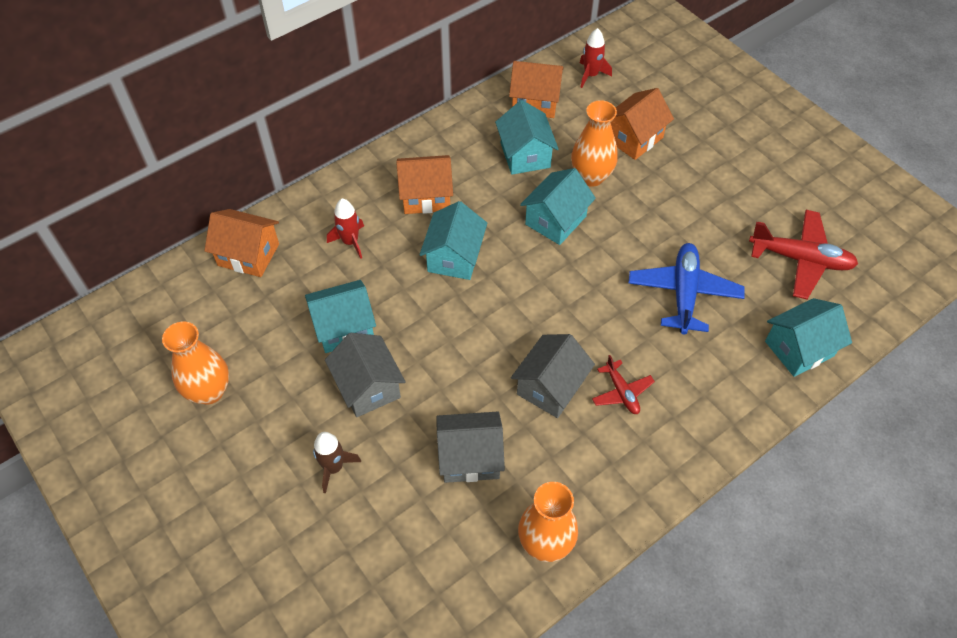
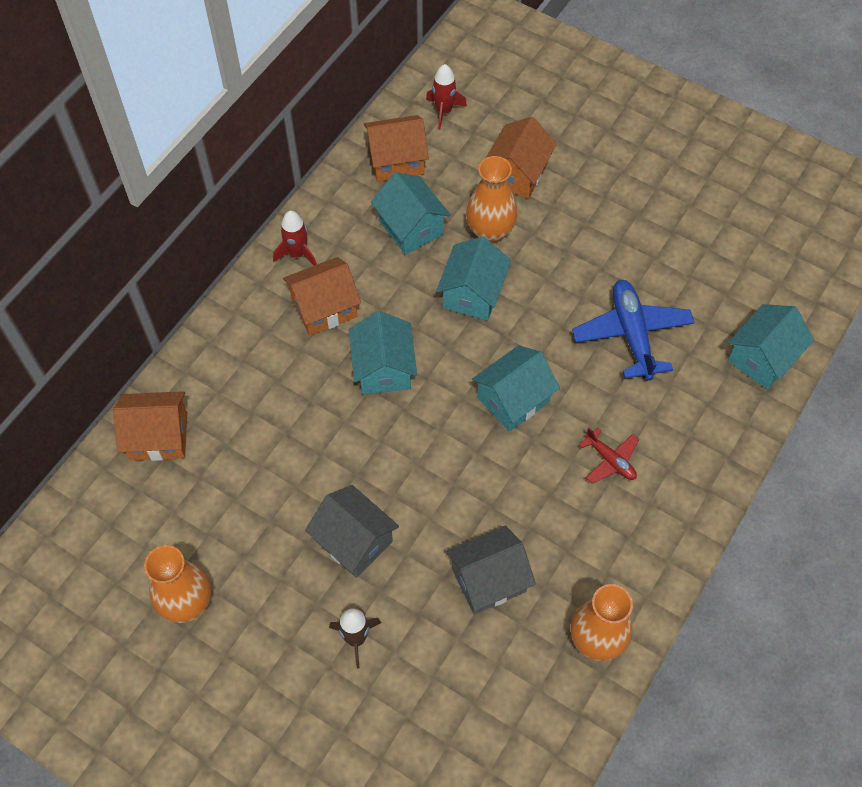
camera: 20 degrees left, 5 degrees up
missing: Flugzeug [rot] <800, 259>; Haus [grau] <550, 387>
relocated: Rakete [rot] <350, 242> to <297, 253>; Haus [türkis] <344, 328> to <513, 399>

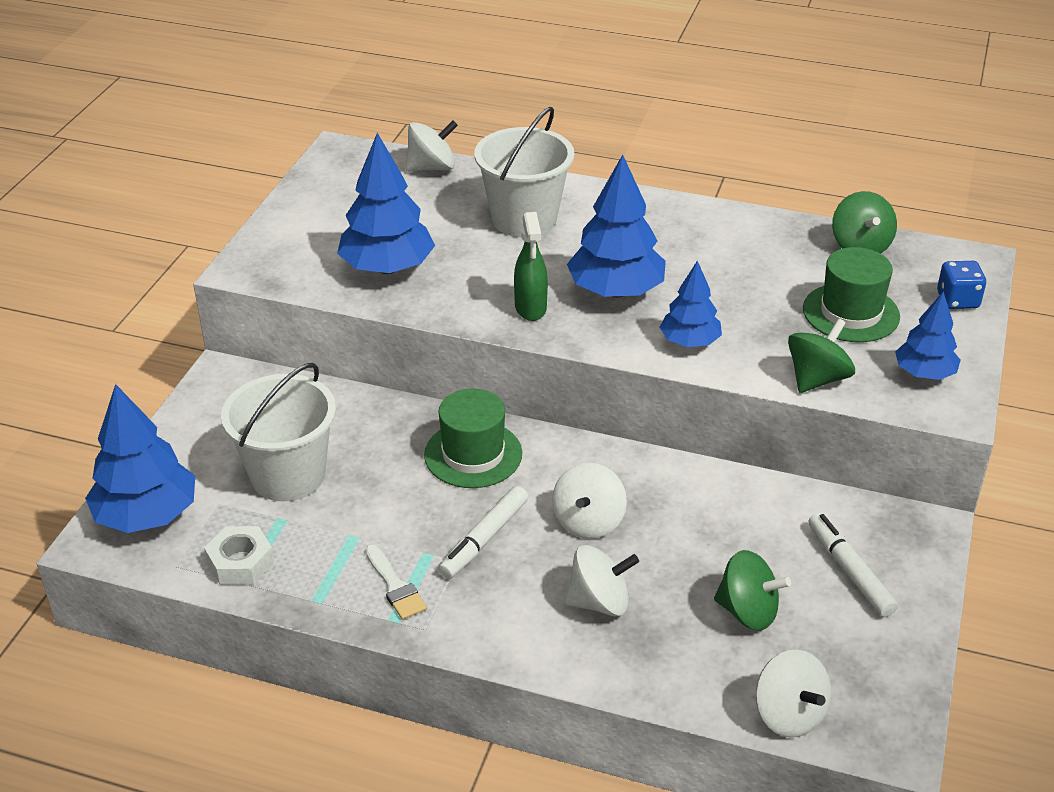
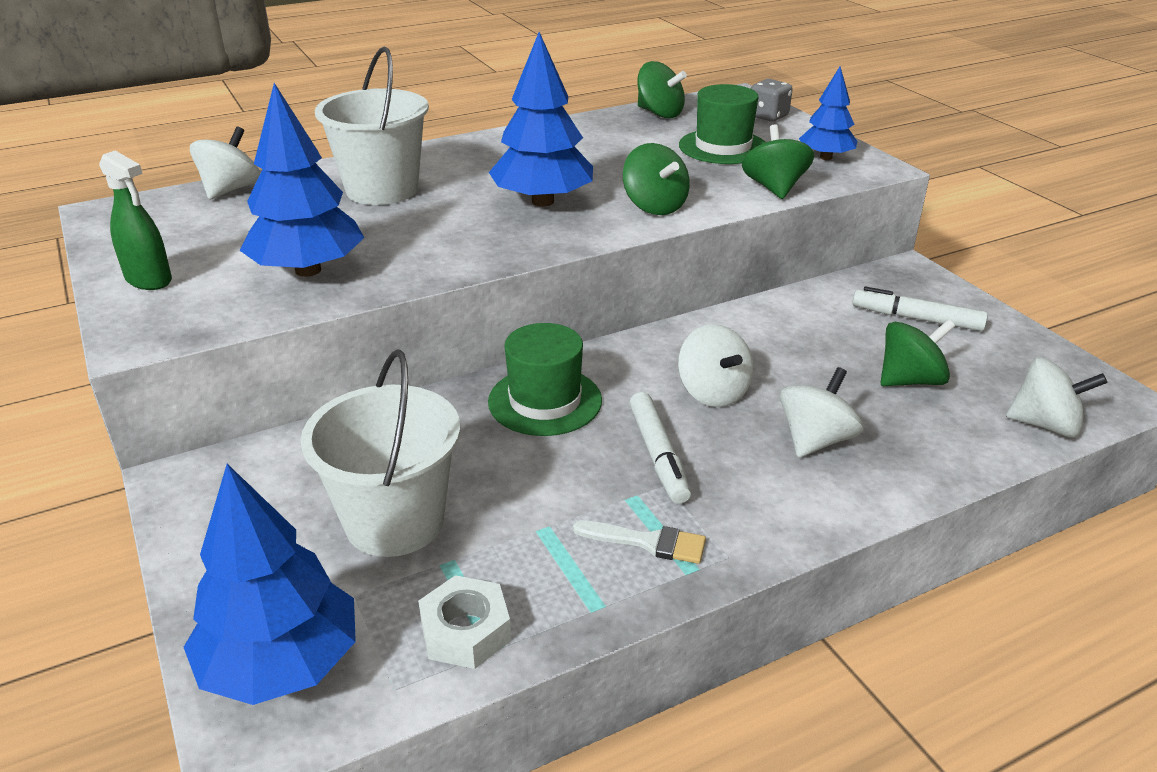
camera: 45 degrees left, 5 degrees down
relocated: Sprühflasche [grün] <530, 308> to <149, 280>
exchanged: Baum [blau] <689, 342> to Kreisel [grün] <654, 206>
colour: Spielwürfel [blau] <957, 300> to Spielwürfel [grau] <768, 116>

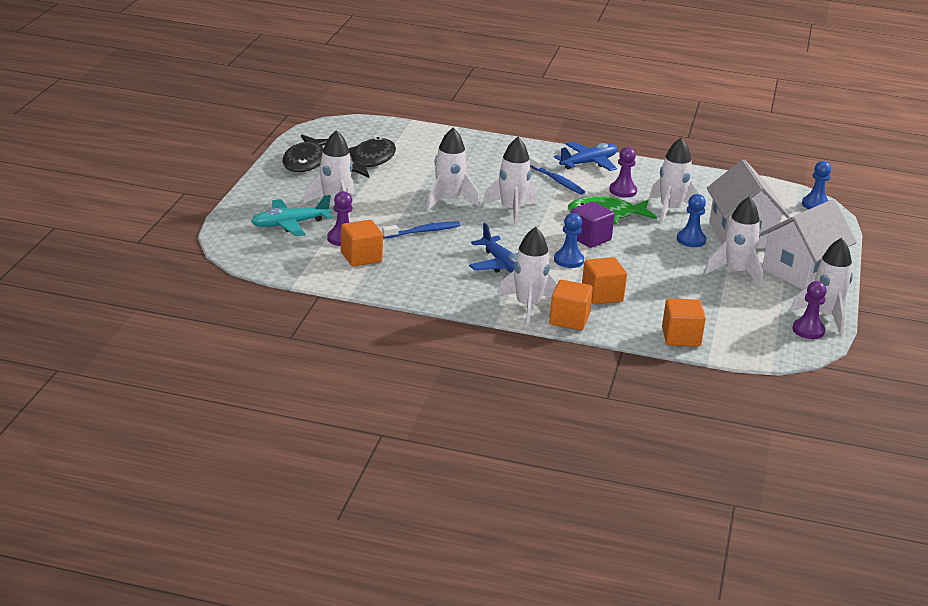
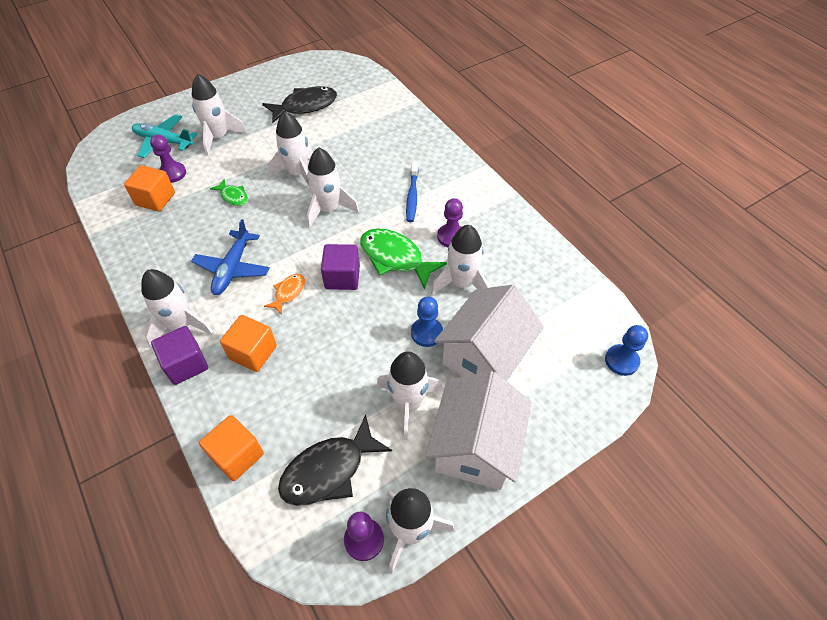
camera: 45 degrees right, 25 degrees up
missing: Flugzeug [blau] <589, 163>
relocated: Fisch [schwarz] <306, 161> to <329, 470>
exchanged: Bauer [blau] <568, 260> to Fisch [orange] <288, 293>; Zahnbürste [blau] <423, 232> to Fisch [grün] <233, 196>
colour: Kubus [orange] <569, 320> to Kubus [lila] <186, 364>
spun: Haus [weiß] <801, 272> = <475, 447> 75 degrees counterclockwise

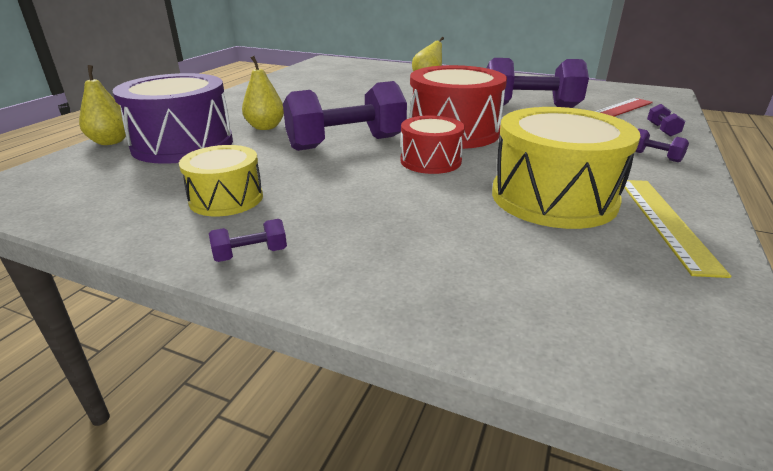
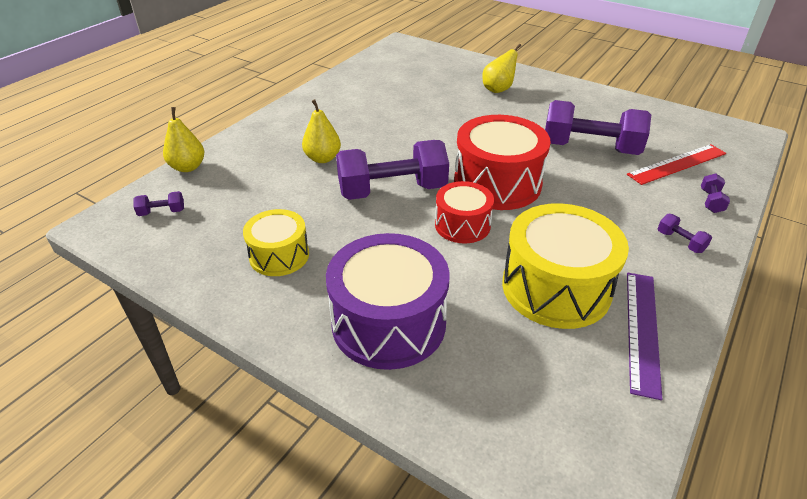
camera: 10 degrees right, 10 degrees up
relocated: Trommel [lila] <183, 144> to <388, 323>; Hantel [lila] <251, 254> to <162, 212>
colour: Lineal [gelb] <665, 221> to Lineal [lila] <642, 330>

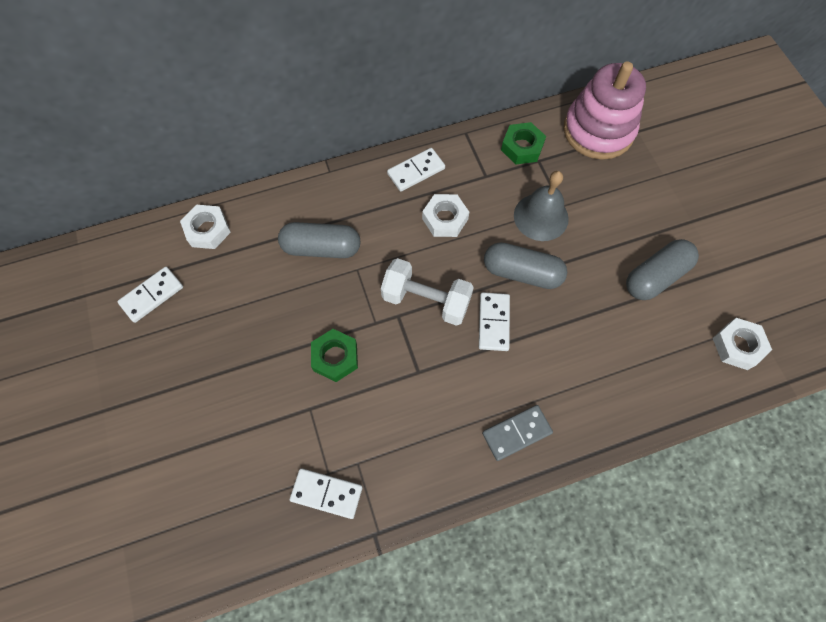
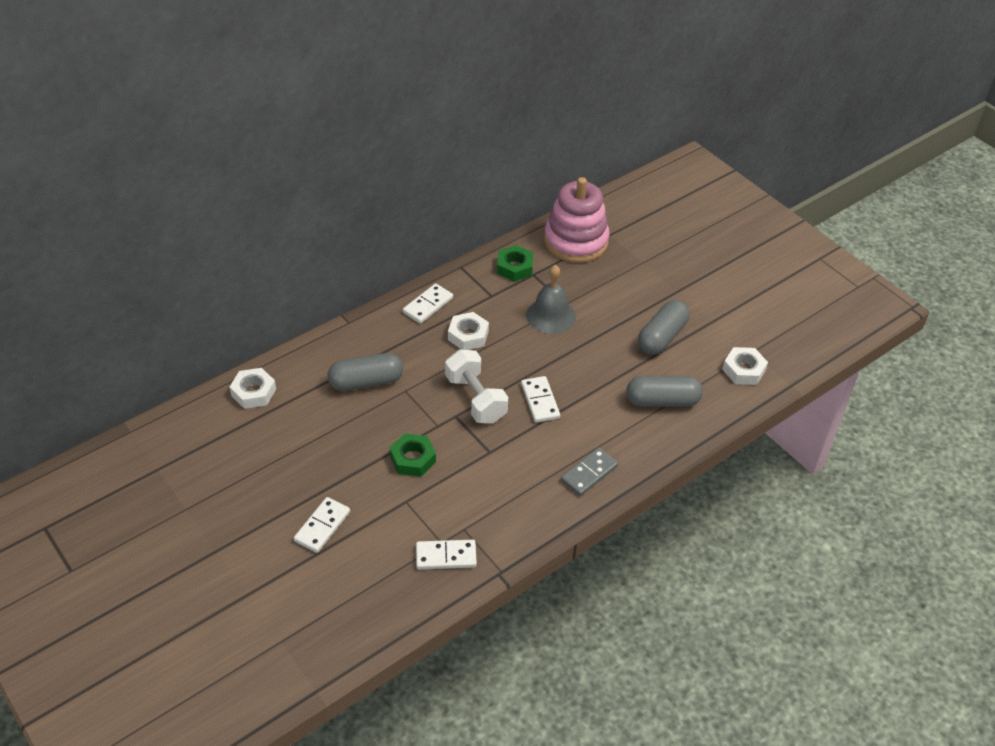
camera: 20 degrees left, 20 degrees down
relocated: Kapsel [grau] <522, 273> to <662, 401>; Dominostein [weiß] <152, 295> to <322, 526>
spun: Hantel [weiß] <426, 300> = <475, 399> 60 degrees clockwise

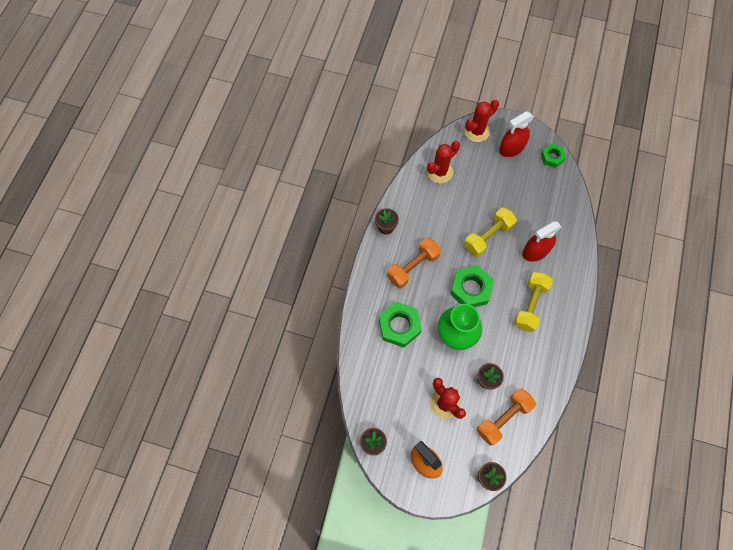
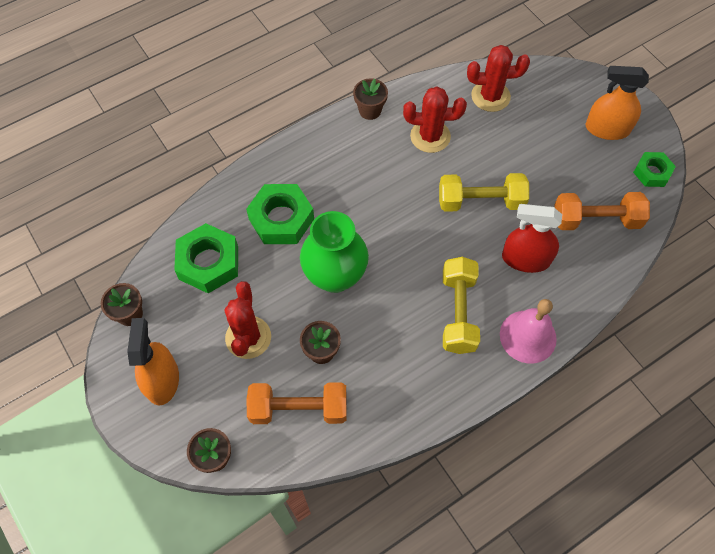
camera: 40 degrees right, 5 degrees down
appeared: Glocke [rosa] <528, 336>
relocated: Kaktus [rot] <477, 131> to <430, 136>; Hantel [orange] <413, 267> to <596, 220>; Sechskantmutter [grün] <470, 289> to <208, 262>
colour: Sprühflasche [rot] <511, 148> to Sprühflasche [orange] <607, 129>
spun: Hantel [gelb] <530, 305> = <458, 312> 60 degrees counterclockwise

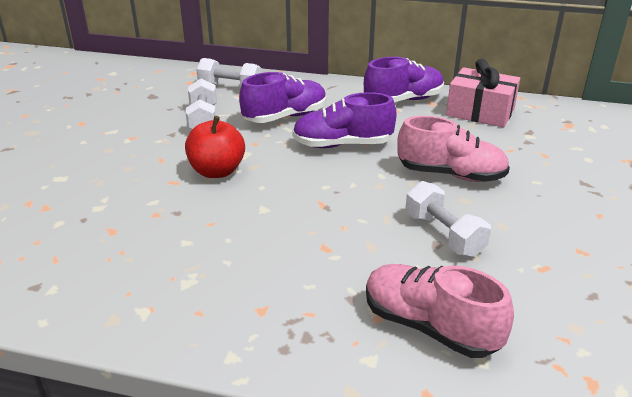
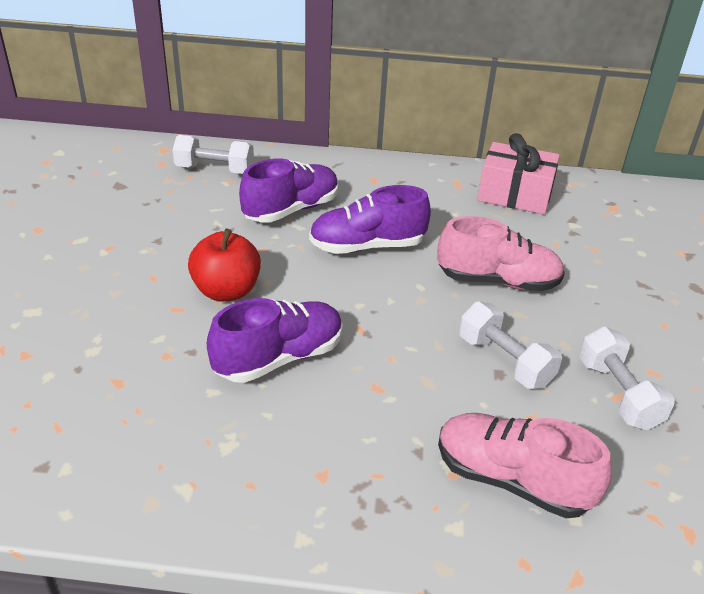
camera: 10 degrees left, 5 degrees up
relocated: Schuh [lila] <403, 100> to <279, 358>; Hantel [weiß] <203, 119> to <617, 394>

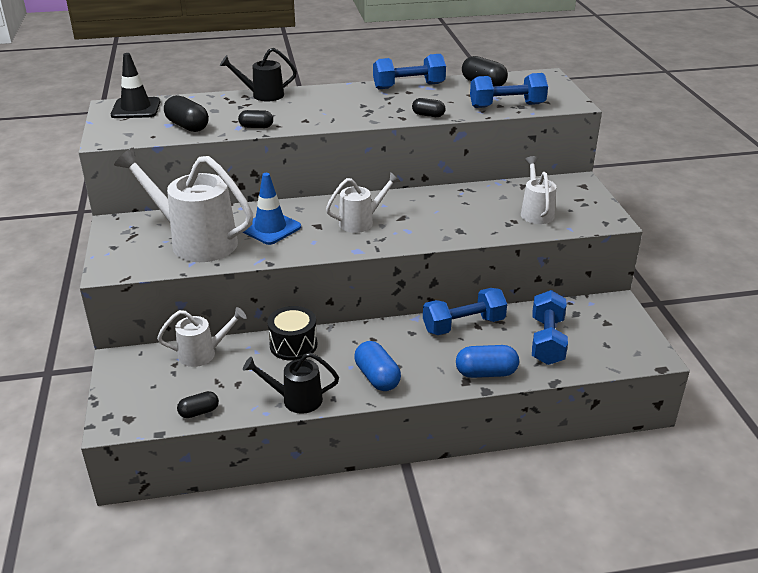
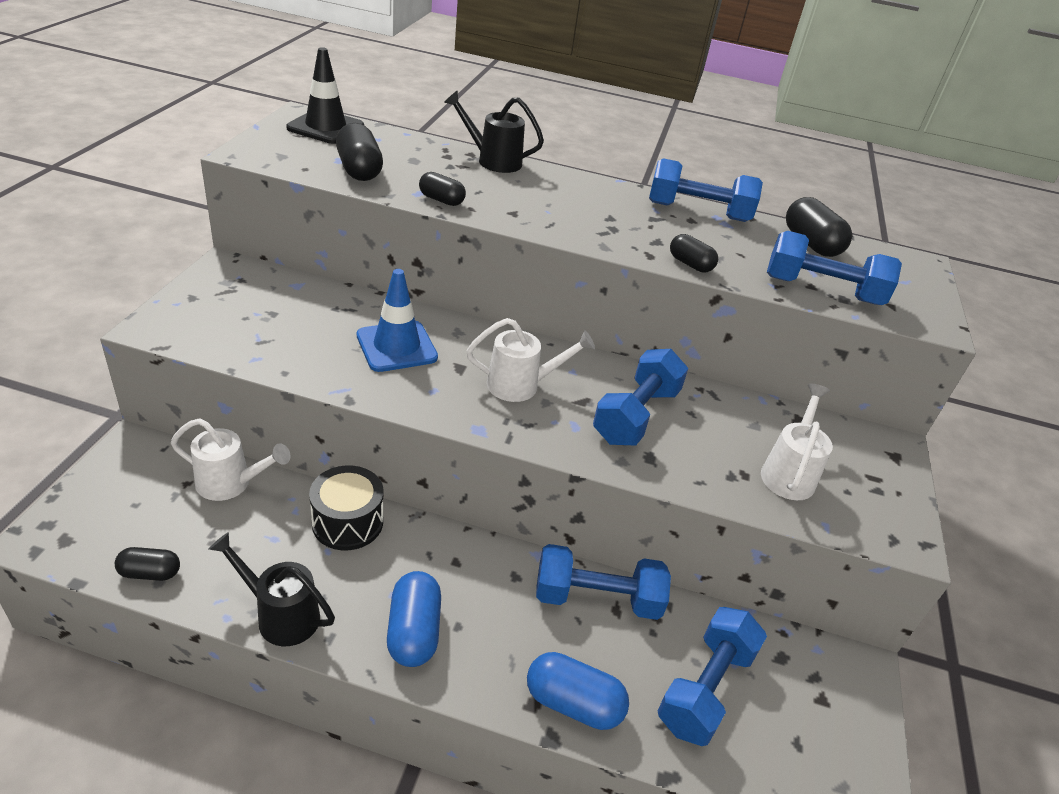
camera: 20 degrees right, 5 degrees up
missing: Gießkanne [weiß] <195, 241>
appeared: Hantel [blau] <636, 415>

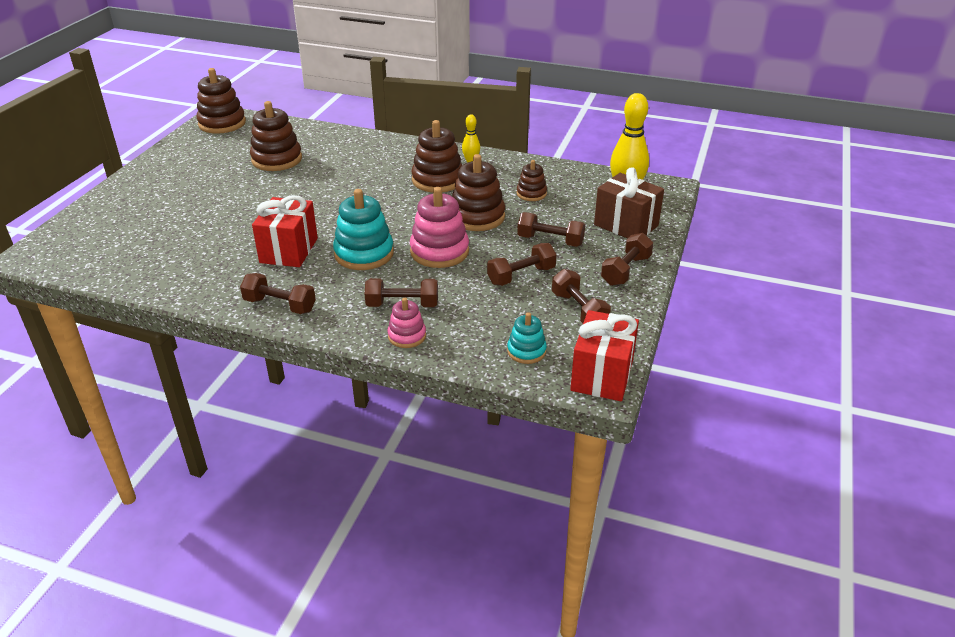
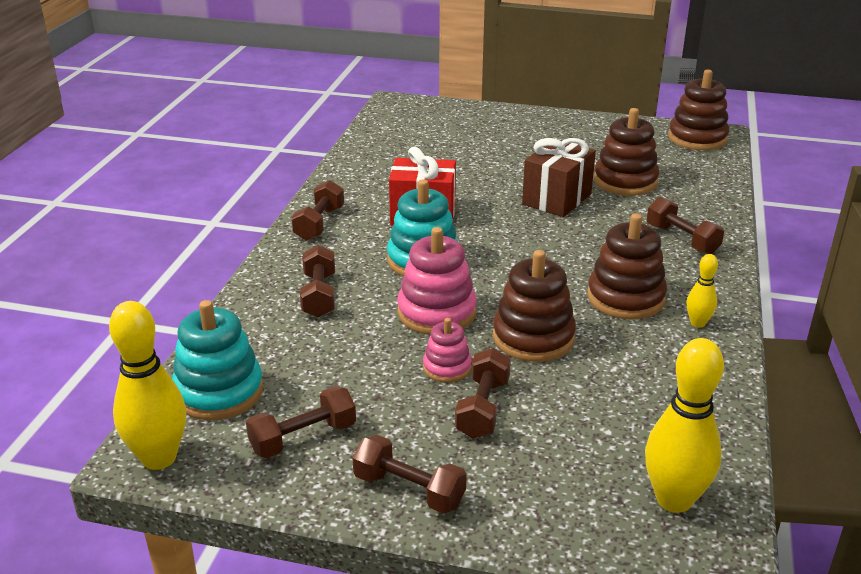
camera: 85 degrees right, 5 degrees down
missing: Stapelspielzeug [braun] <531, 194>
relocated: Geschenk [braun] <626, 225> to <556, 199>; Hantel [braun] <521, 276> to <682, 239>; Stapelspielzeug [rosa] <407, 336> to <447, 367>
exchanged: Geschenk [rot] <602, 375> to Bowlingkegel [gelb] <159, 458>
size: Stapelspielzeug [türkis] <526, 351> = <219, 392> x1.76

